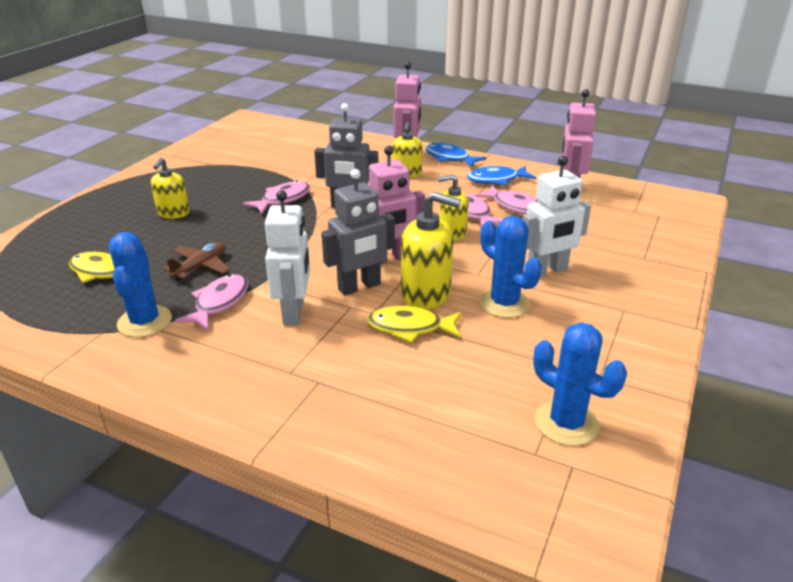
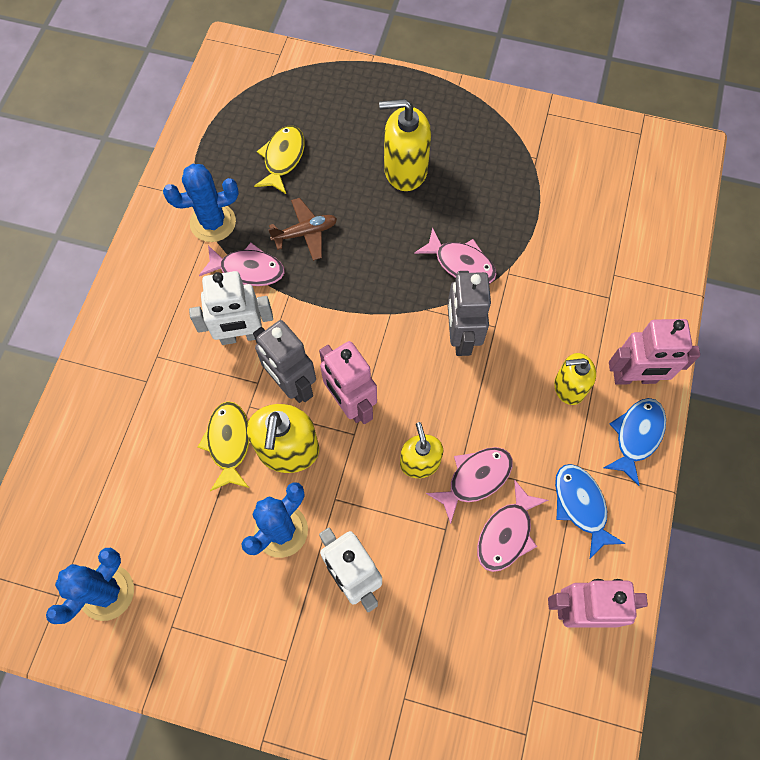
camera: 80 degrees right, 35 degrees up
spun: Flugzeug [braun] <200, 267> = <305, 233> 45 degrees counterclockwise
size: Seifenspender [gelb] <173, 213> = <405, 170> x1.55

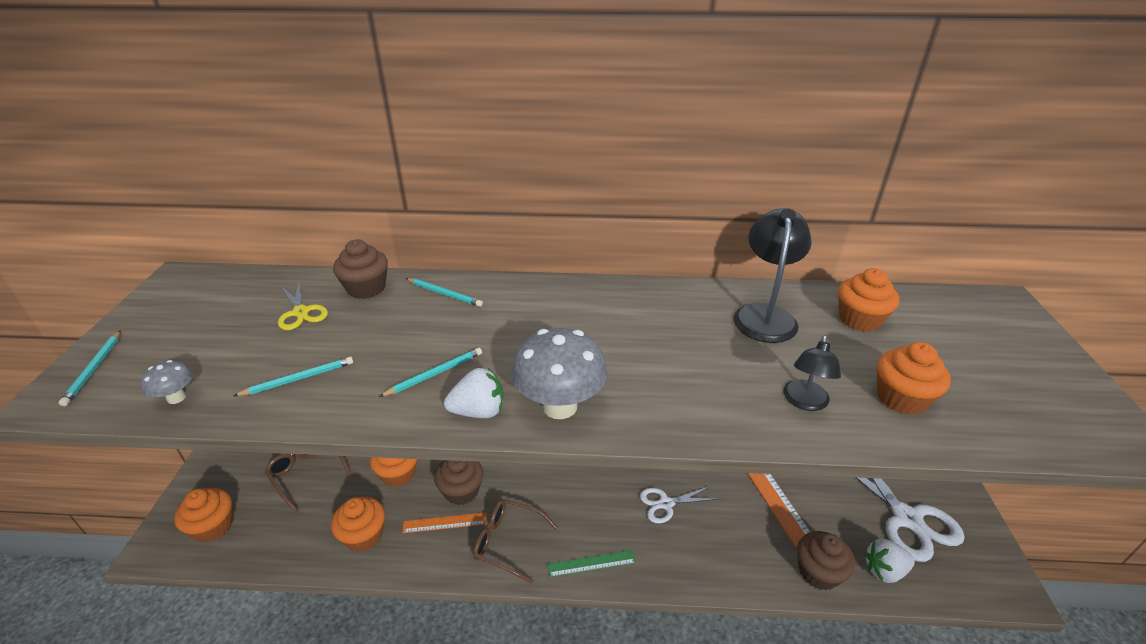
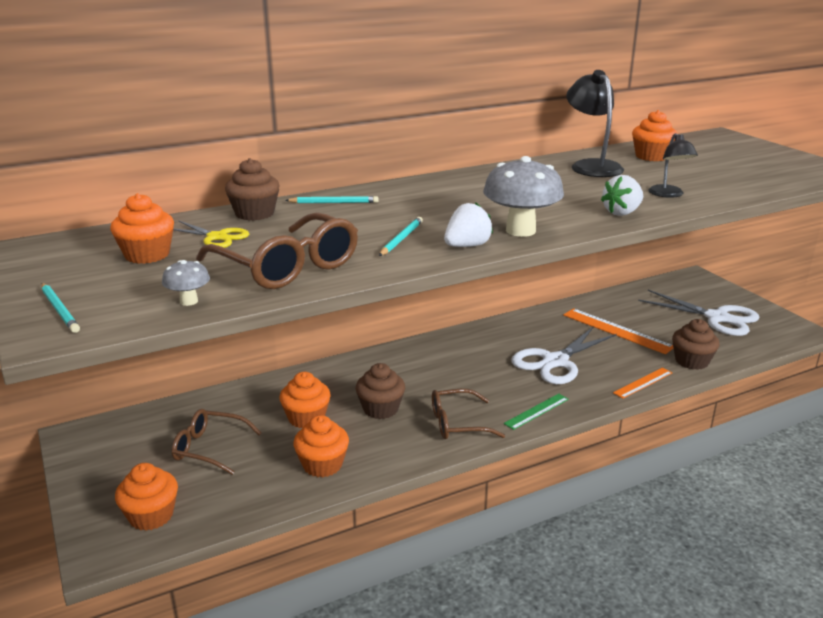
camera: 30 degrees left, 10 degrees down
relocated: Muffin [orange] <901, 398> to <147, 255>; Lineal [orange] <445, 523> to <643, 383>; Erdbeere [weiß] <884, 570> to <622, 213>
exchanged: Bleistift [türkis] <298, 379> to Brille [braun] <288, 267>
size: Schere [weiß] <666, 504> = <555, 362> x1.79

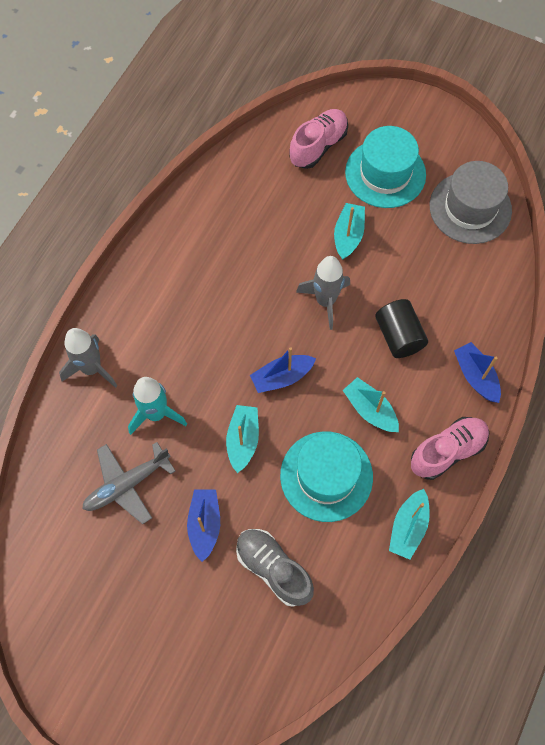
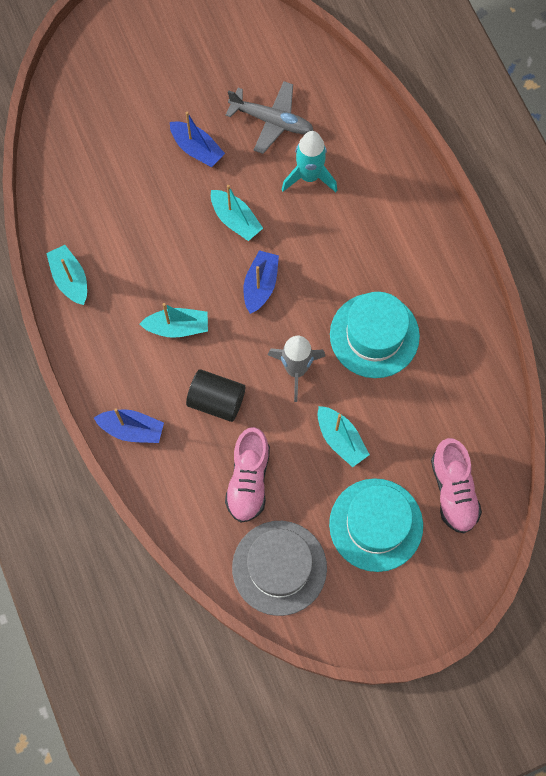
camera: 130 degrees right, 5 degrees up
missing: Rakete [grau] <92, 368>; Schuh [grau] <273, 569>
relocated: Schuh [rosa] <447, 451> to <248, 480>; Hut [türkis] <326, 476> to <374, 335>
spun: Flugzeug [grau] <127, 484> = <271, 121> 105 degrees clockwise

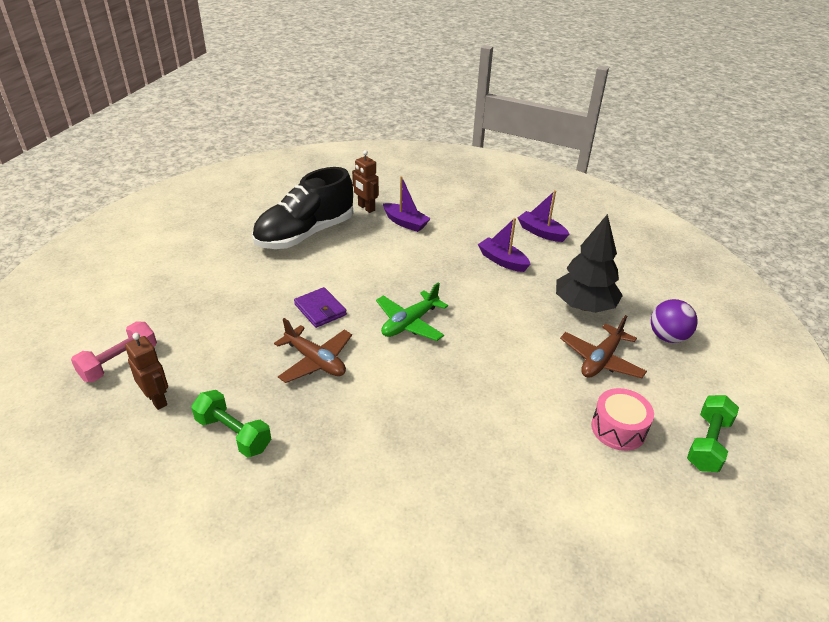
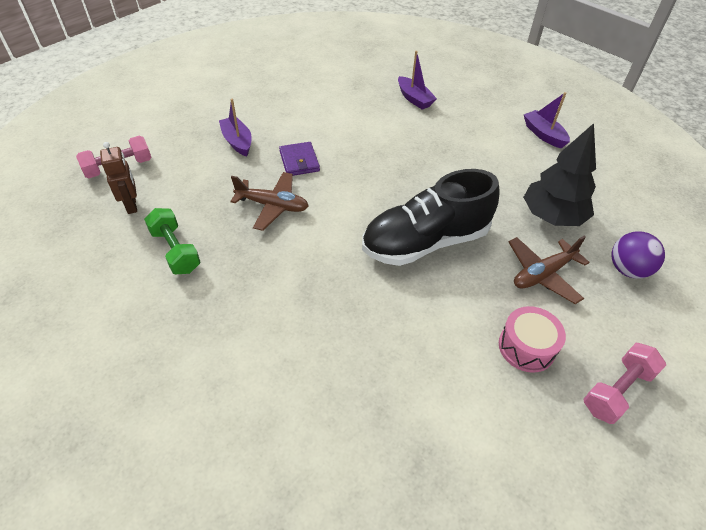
camera: 20 degrees right, 10 degrees up
missing: Roboter [braun] <366, 208>; Flugzeug [grün] <410, 323>
relocated: Schuh [schwarz] <305, 234> to <425, 242>; Boot [lila] <502, 261> to <237, 142>
colour: Hantel [grün] <708, 443> to Hantel [rosa] <617, 390>
spun: Flugzeug [braun] <315, 361> = <273, 206> 45 degrees counterclockwise

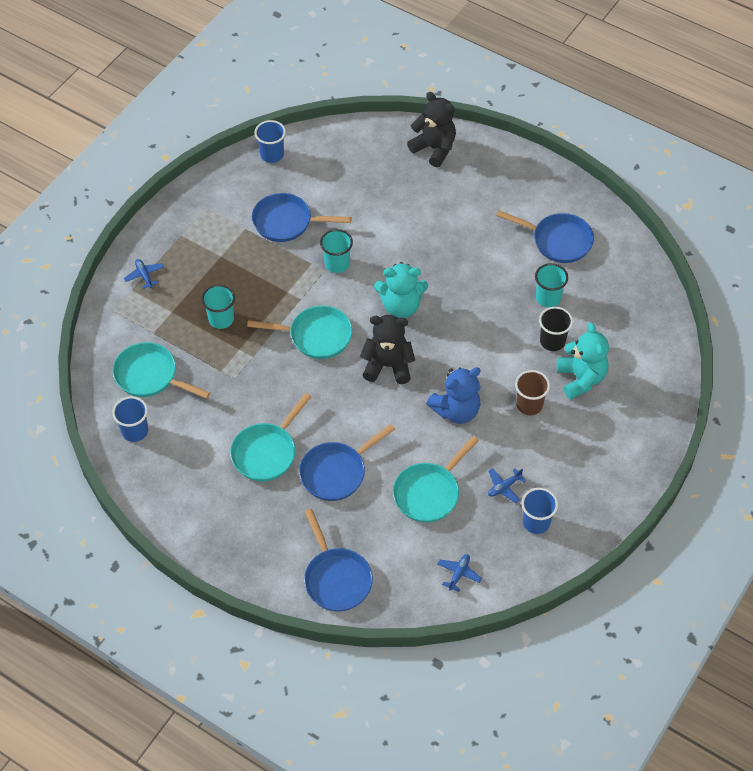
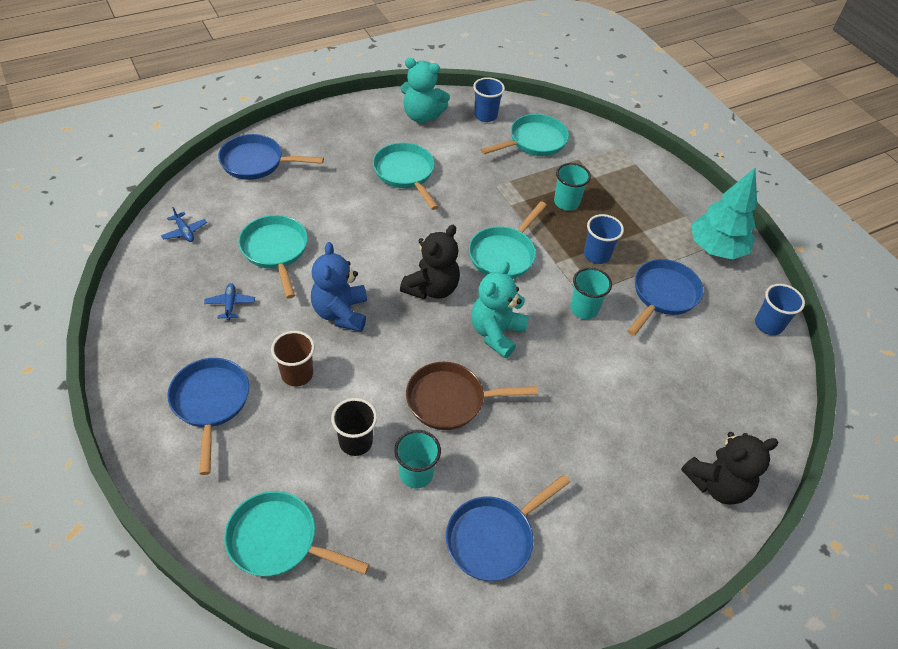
camera: 115 degrees right, 5 degrees down
missing: Flugzeug [blau] <144, 275>
appeared: Baum [türkis] <716, 249>; Pfanne [braun] <450, 400>; Pfanne [türkis] <278, 540>
relocated: Teddybär [türkis] <581, 378> to <422, 116>; Pfanne [blau] <336, 472> to <210, 403>; Becher [blau] <536, 522> to <597, 255>

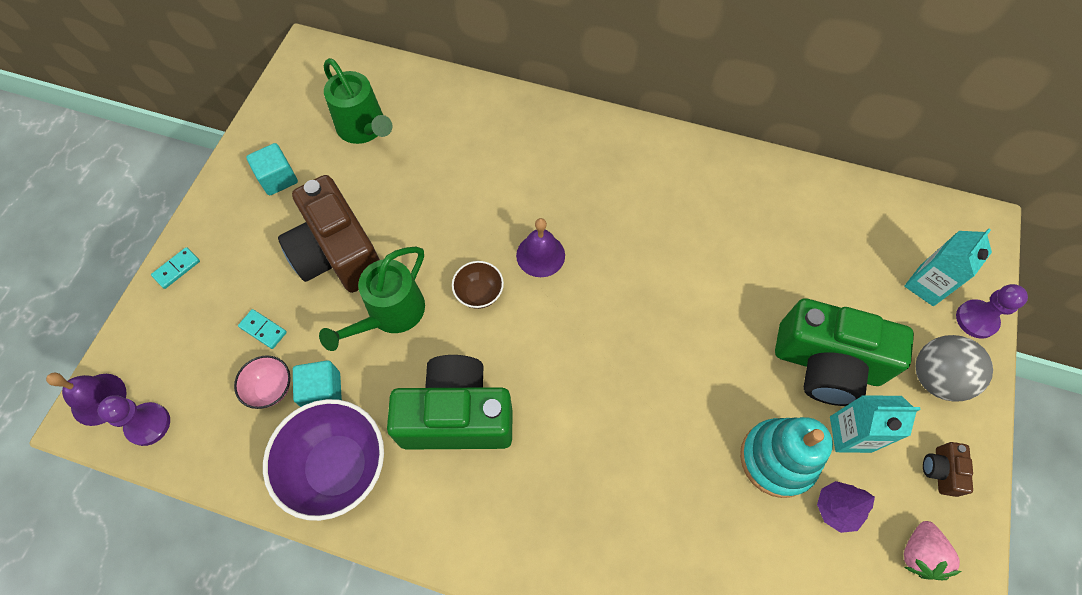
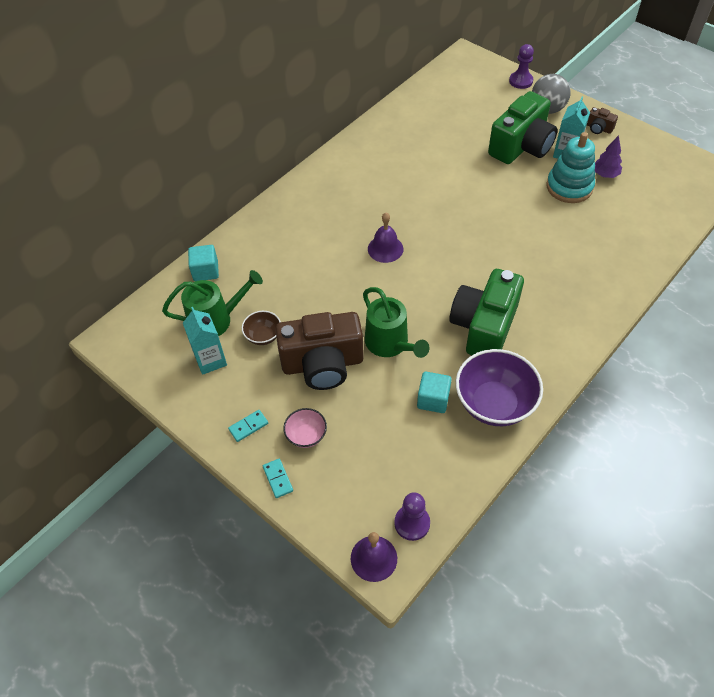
camera: 65 degrees left, 10 degrees down
missing: Erdbeere [rosa] <919, 554>
relocated: Kubus [türkis] <278, 178> to <206, 271>; Getränkekarton [türkis] <926, 285> to <210, 360>; Schüssel [braun] <479, 293> to <263, 336>; Dominostein [türkis] <263, 329> to <248, 426>; Schüssel [rosa] <271, 388> to <306, 435>

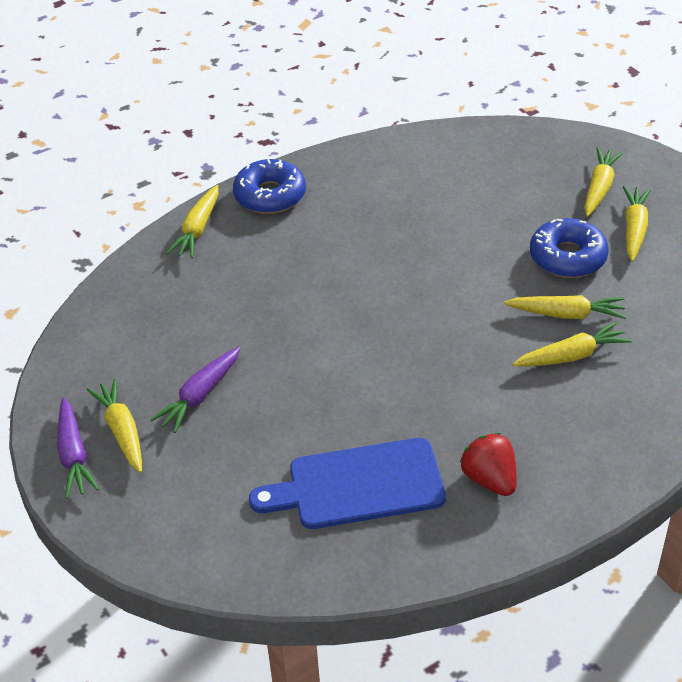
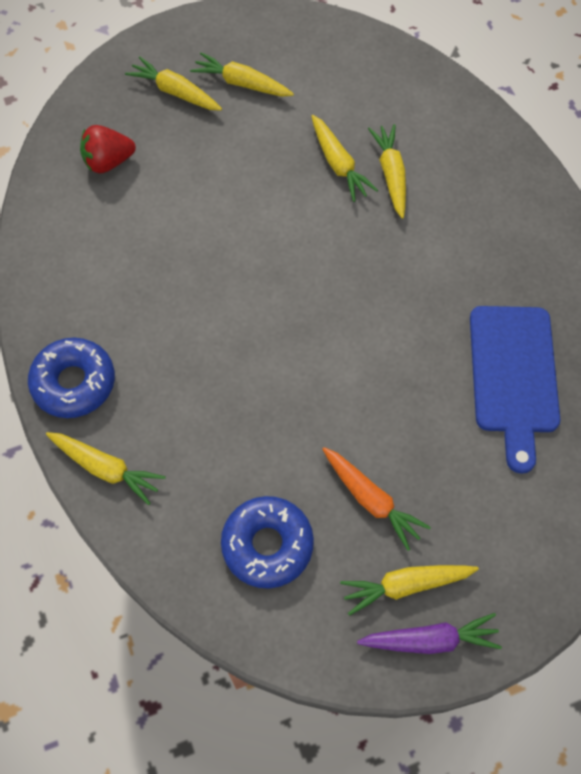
camera: 80 degrees left, 20 degrees up
relocated: Donut [blau] <567, 257> to <267, 545>; Erdbeere [rot] <489, 479> to <108, 162>
colour: Karotte [lila] <200, 395> to Karotte [orange] <371, 500>
spun: Karotte [gelb] <566, 314> = <338, 164> 135 degrees clockwise

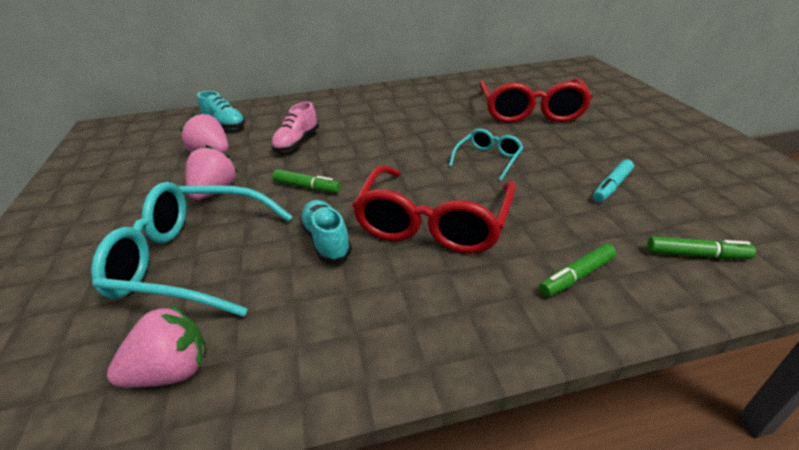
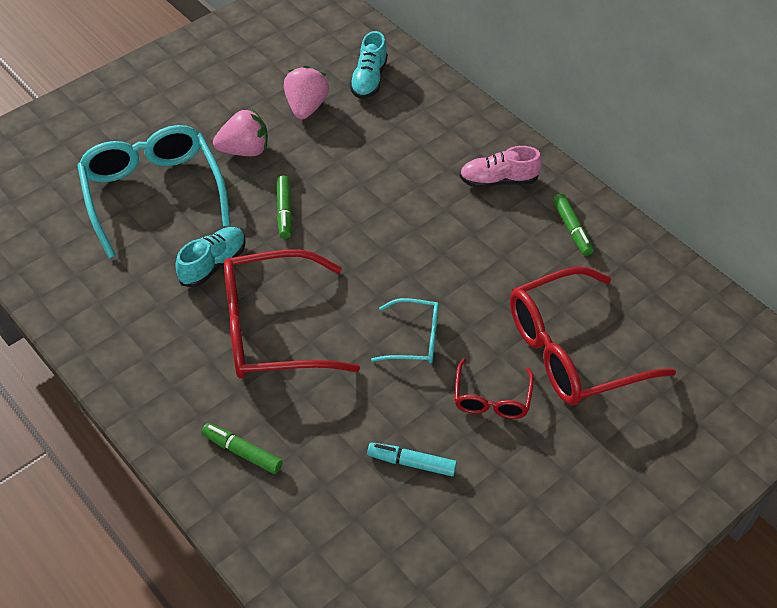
camera: 60 degrees right, 15 degrees up
missing: Erdbeere [rosa] <172, 371>
appeared: Brille [rot] <491, 398>
relocated: Schuh [rosa] <297, 142> to <498, 180>; Filzstift [grün] <696, 255> to <571, 229>

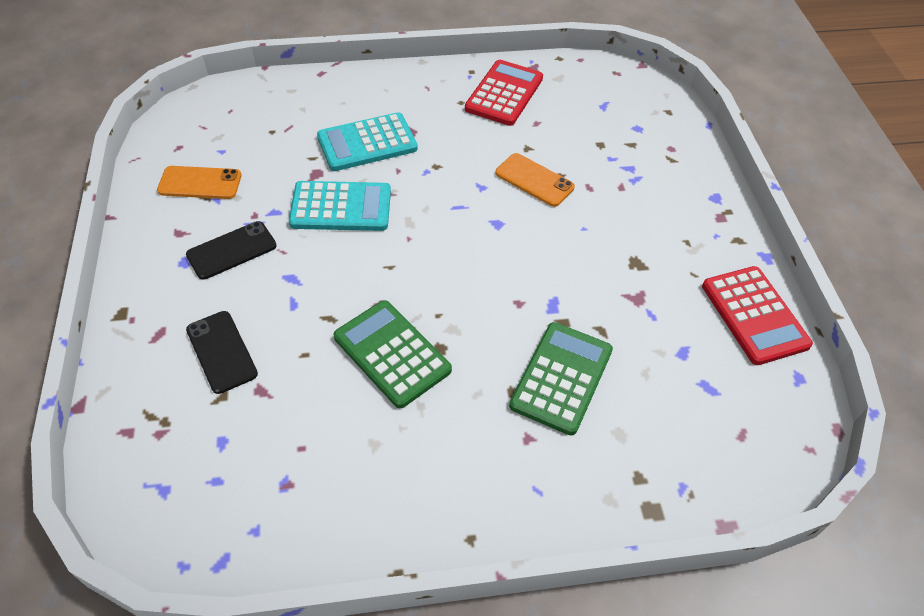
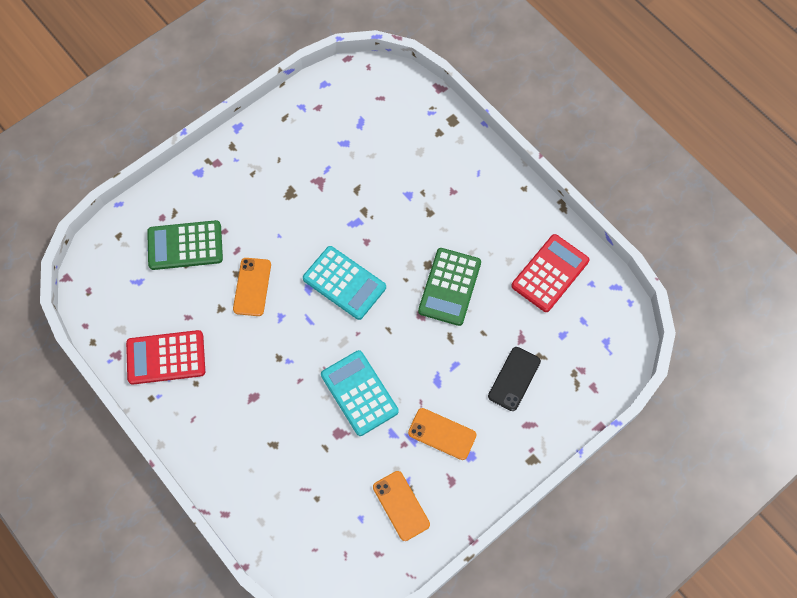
camera: 120 degrees left, 15 degrees up
relocated: Taschenrechner [türkis] <367, 143> to <344, 283>; Taschenrechner [rot] <754, 315> to <550, 273>; Taschenrechner [grün] <561, 378> to <185, 246>
colour: Handy [schwarz] <232, 250> to Handy [orange] <442, 434>

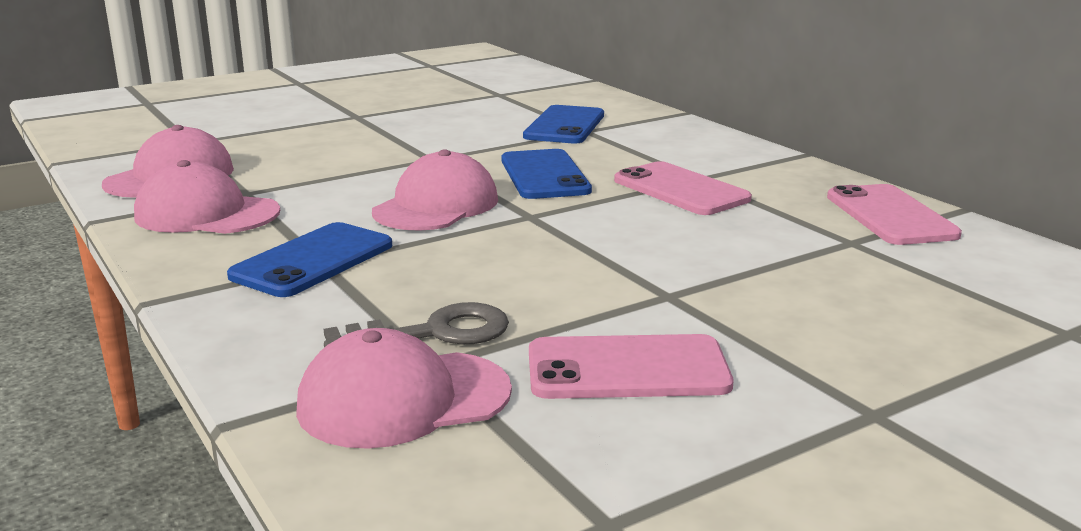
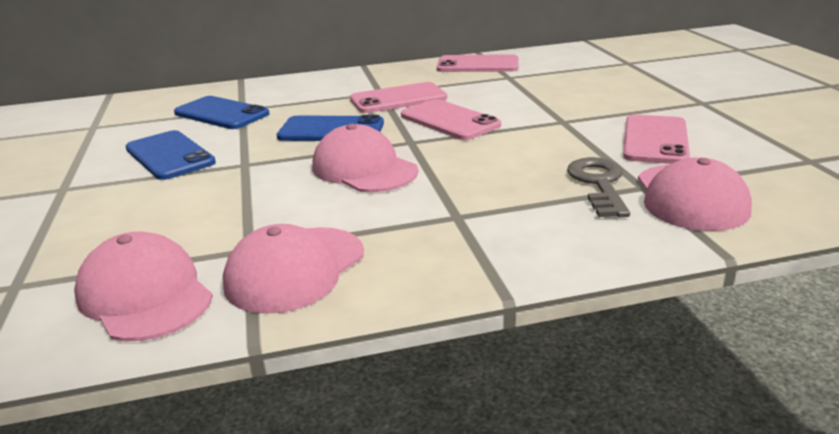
camera: 70 degrees left, 5 degrees up
appeared: Handy [rosa] <449, 120>
relocated: Handy [blau] <312, 260> to <169, 156>

